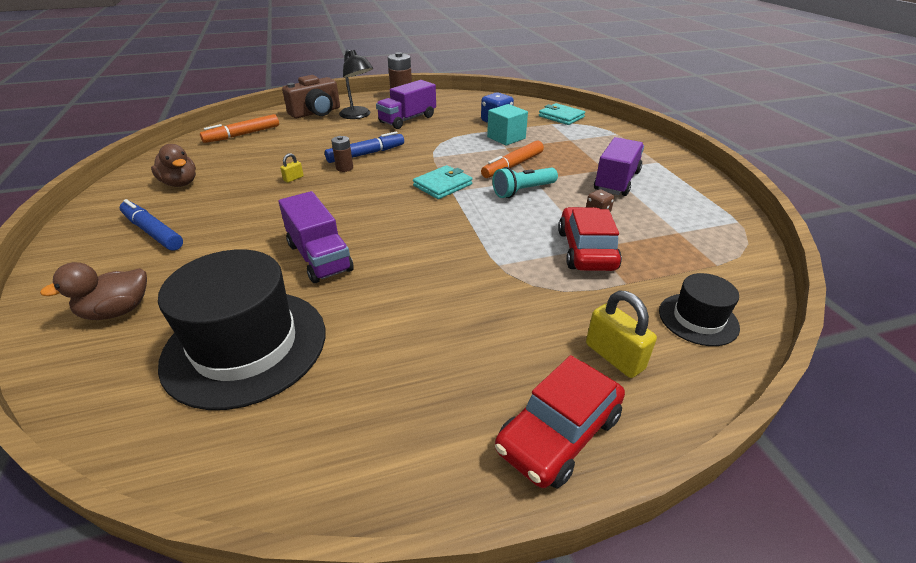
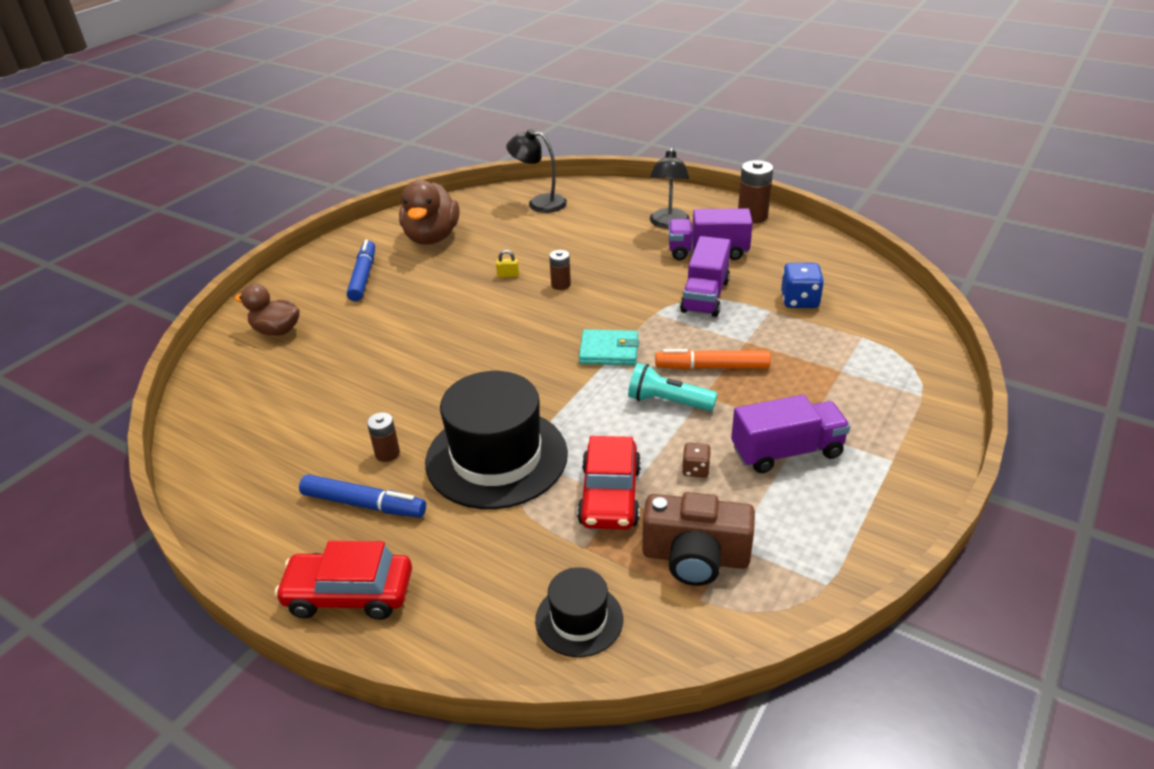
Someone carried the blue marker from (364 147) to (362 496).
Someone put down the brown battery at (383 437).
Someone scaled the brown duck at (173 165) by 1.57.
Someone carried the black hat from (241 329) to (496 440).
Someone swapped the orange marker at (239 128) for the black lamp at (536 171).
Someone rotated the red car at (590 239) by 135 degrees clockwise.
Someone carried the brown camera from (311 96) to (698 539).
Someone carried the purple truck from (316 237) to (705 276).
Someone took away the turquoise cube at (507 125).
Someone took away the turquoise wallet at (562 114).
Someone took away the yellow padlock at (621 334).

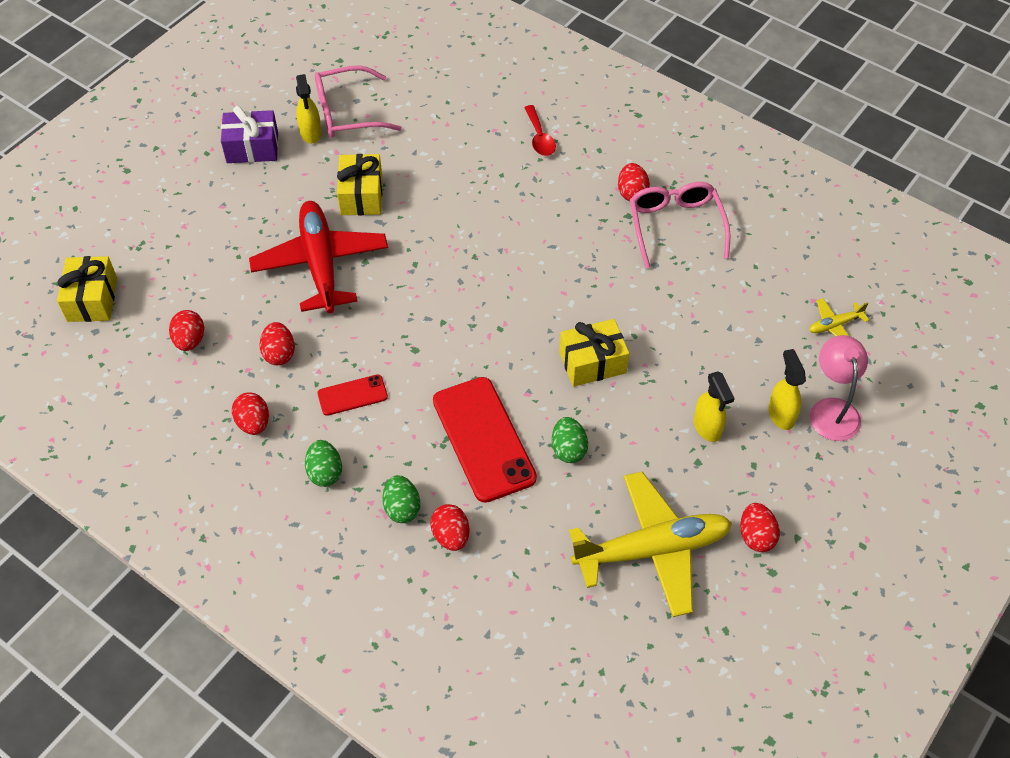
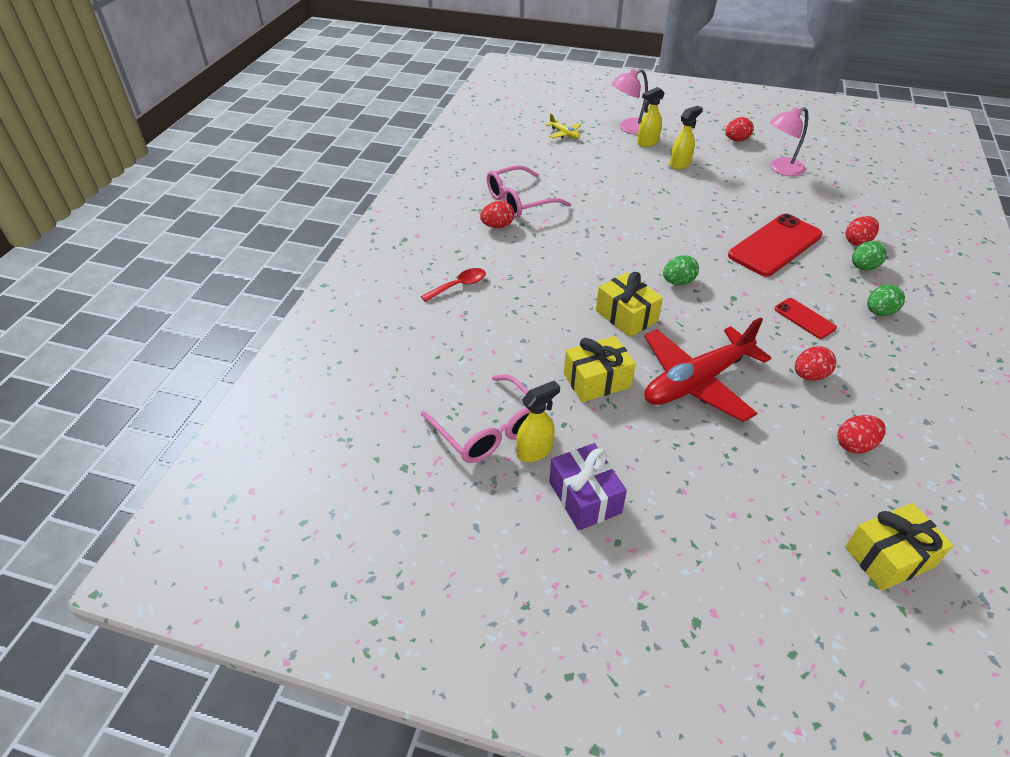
Someone carried the yellow gift from (594 353) to (629 304).
Someone carried the green egg from (570 440) to (681 270).
Someone swapped the yellow plane at (650 544) for the pink lamp at (789 141).
Someone took away the red egg at (250 413).

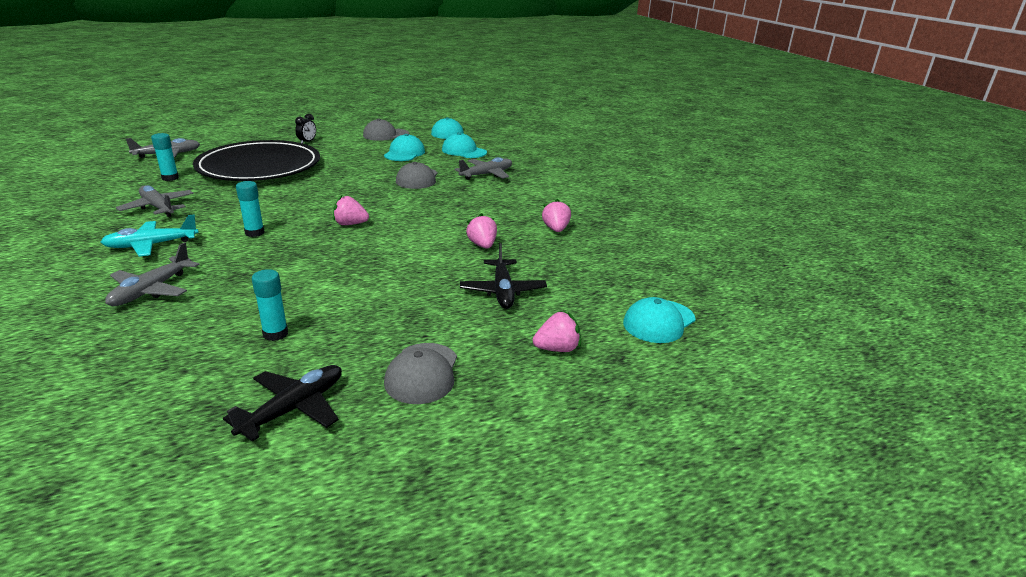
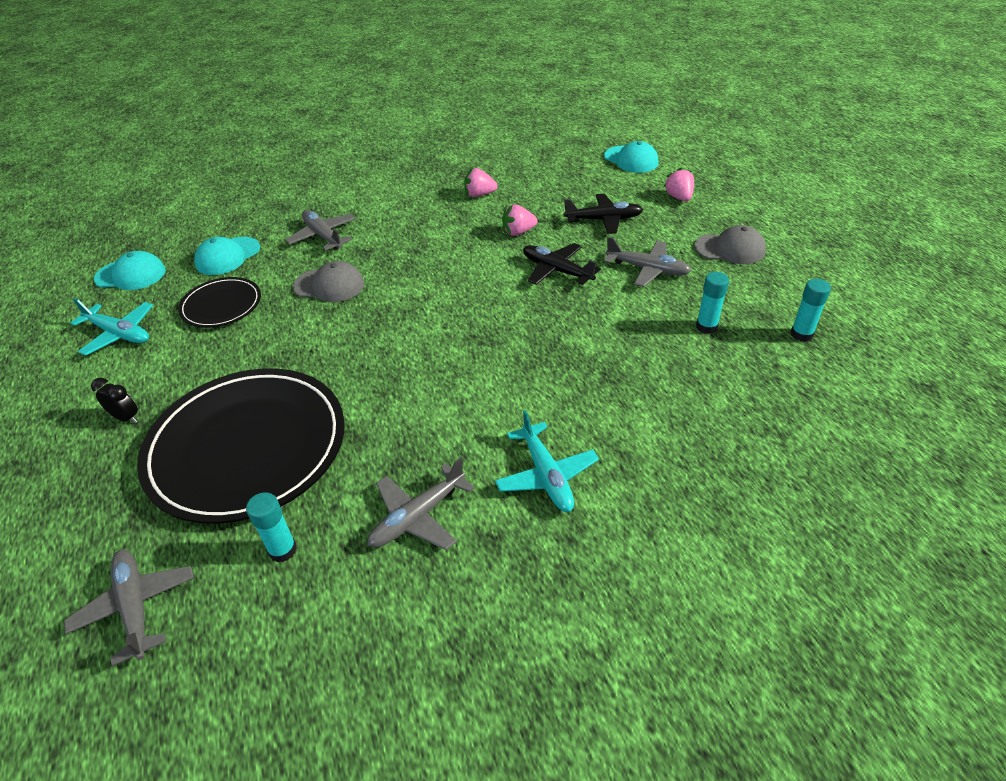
Someone swapped the grey cap at (386 130) for the turquoise plane at (111 327).
Someone swapped the turquoise cap at (404 147) for the black plate at (219 302).
Someone carried the black plane from (282 403) to (562 264).
Someone carried the grey plane from (152 274) to (647 262).
Someone carried the turquoise glue stick from (250 209) to (811 310).
Someone took away the pink strawberry at (351 210).

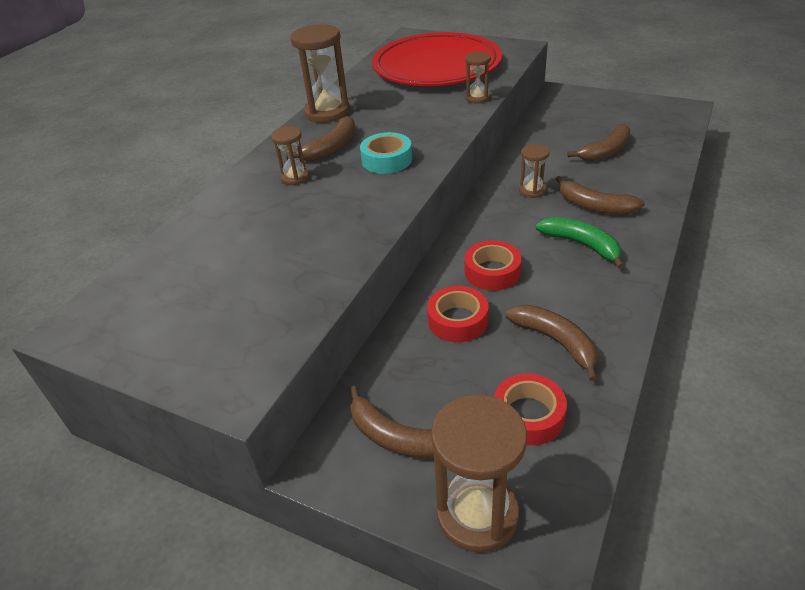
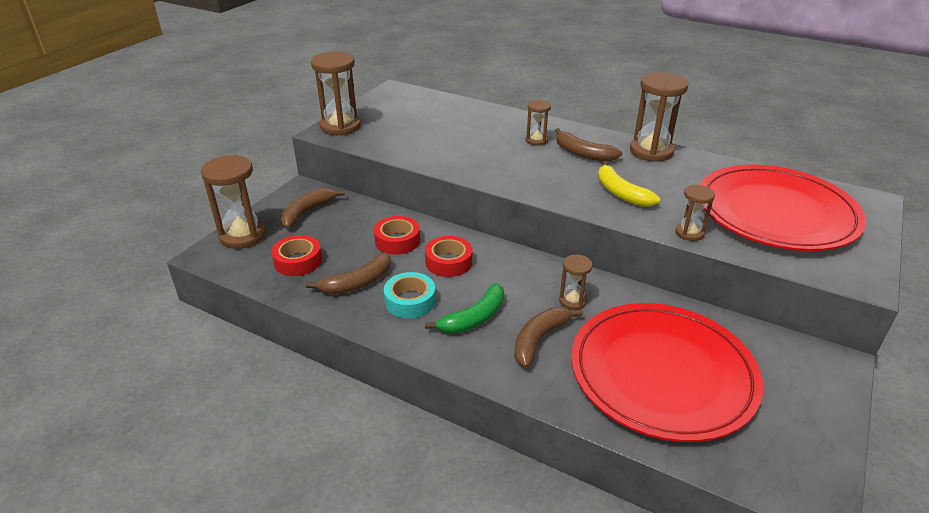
Someone put down the brown hourglass at (336 94).
Someone carried the turquoise tape from (386 153) to (410 295).
Someone swapped the brown banana at (598 142) for the red plate at (667 372).
Someone put down the yellow banana at (629 184).

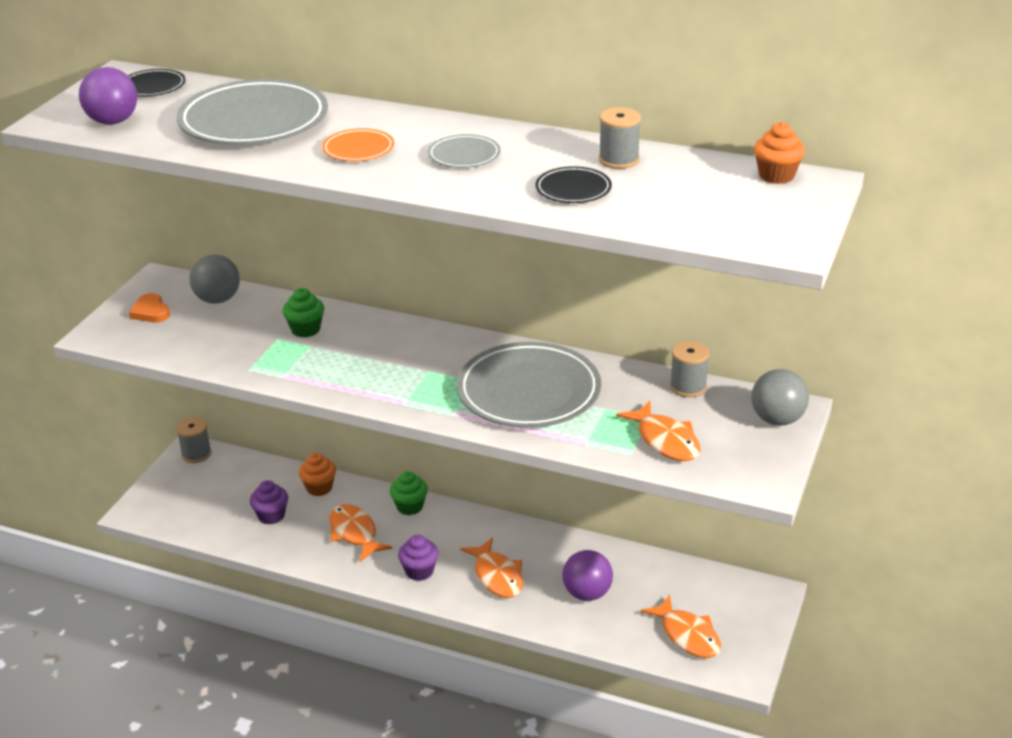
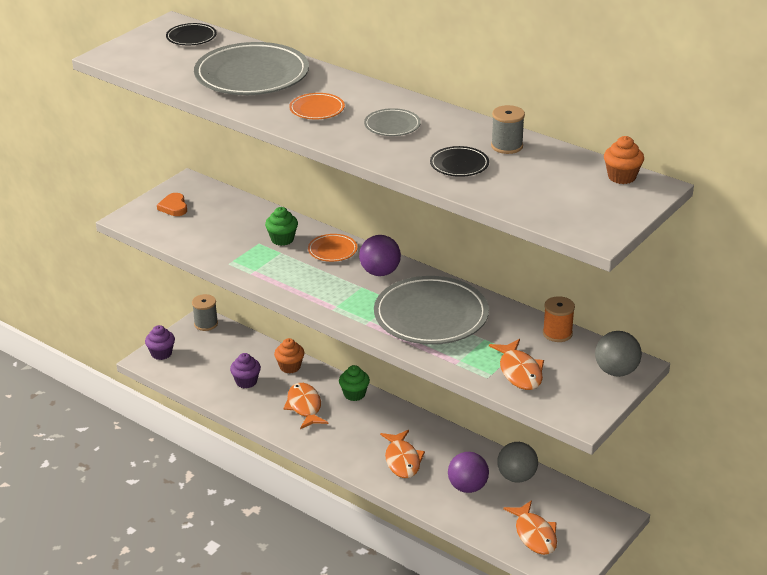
Someone carried the purple cupcake from (418 558) to (160 342).
Someone put down the orange plate at (332 248).
Someone carried the purple ball from (108 95) to (380 255).
Someone carried the grey ball from (214 279) to (517 462).
Someone repainted the grey spool at (689 369), which became the orange spool at (559 319).

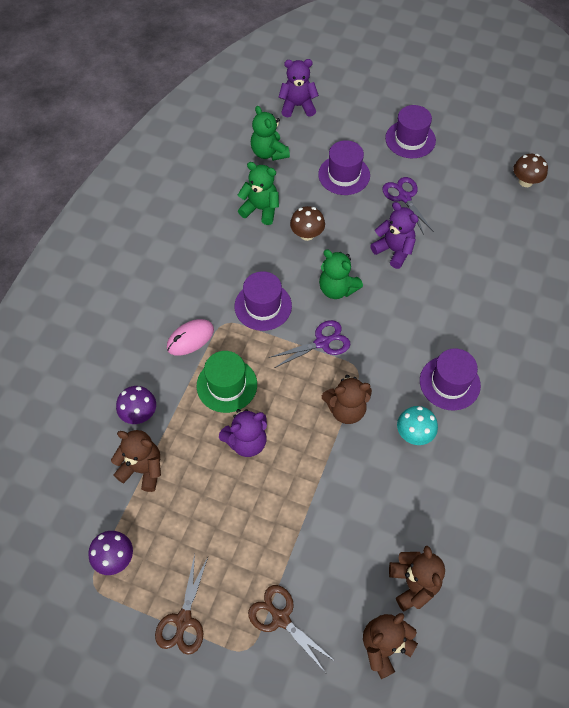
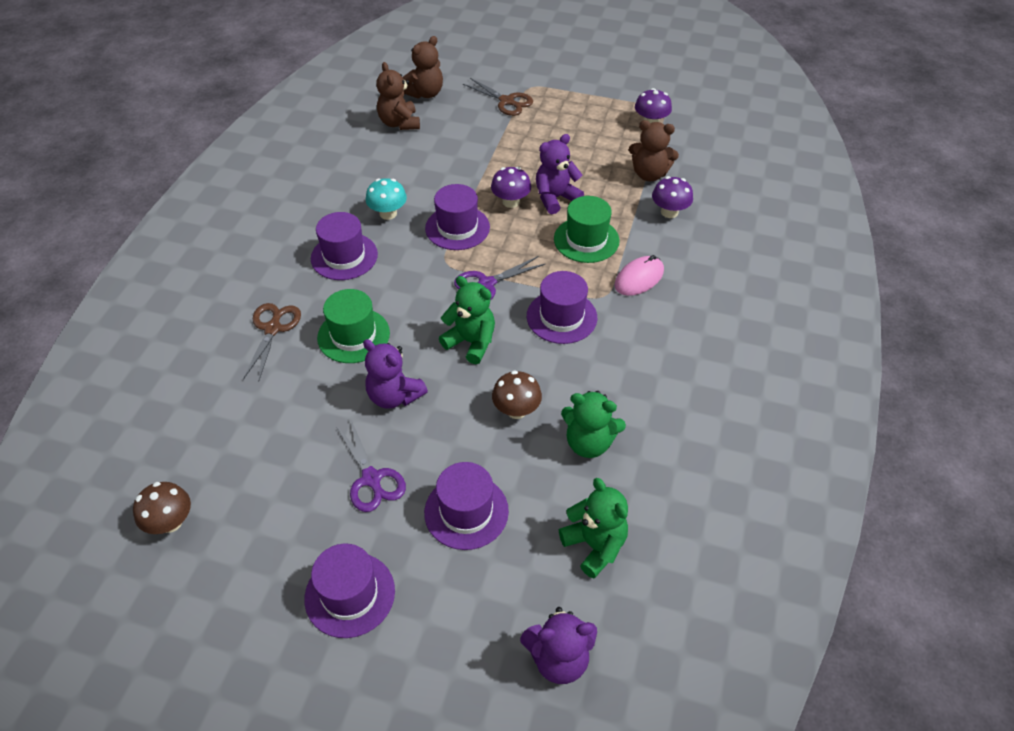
Someone carried the brown scissors from (181 604) to (272 342).
Someone put down the green hat at (353 326).
Someone swapped the brown teddy bear at (347 399) for the purple hat at (457 217).
Someone put down the purple mushroom at (511 187).

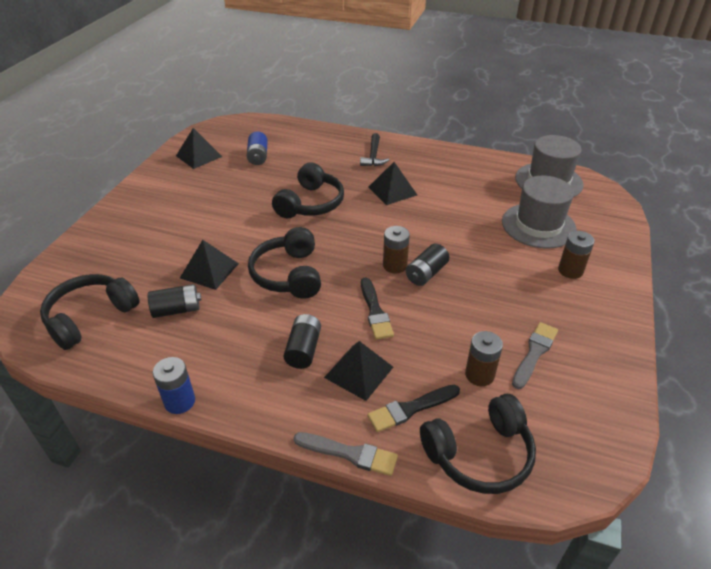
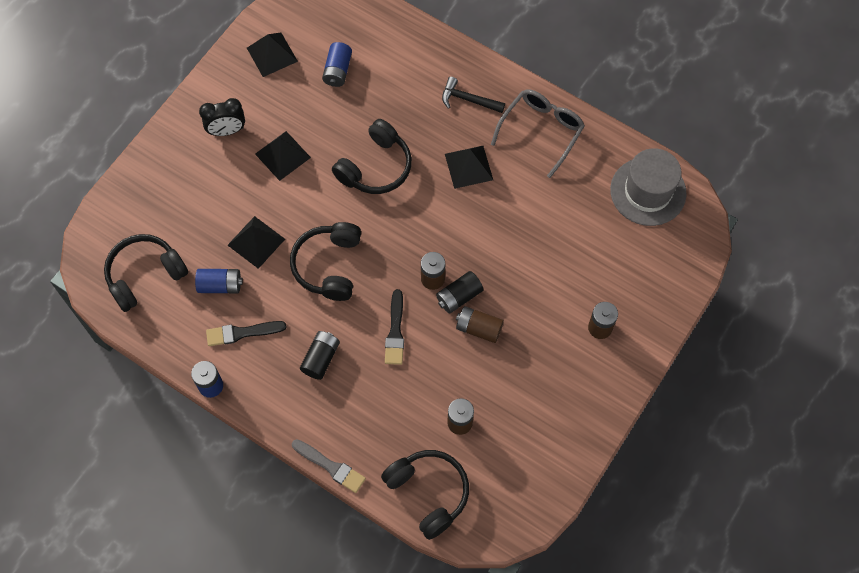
Someone repainted the black battery at (174 301), which became the blue battery at (219 281).
Someone put down the black clock at (222 117).
Someone carried the black brush from (413 408) to (246 333).
Someone carried the black pyramid from (358 371) to (283 156).
Someone rotated the black headphones at (478 444) by 120 degrees counterclockwise.
Someone rotated the black hammer at (374 149) by 90 degrees clockwise.
Someone put down the brown battery at (480 324).
Someone put down the grey glasses at (538 133).
Someone took away the grey hat at (539 212).
Someone took away the grey brush at (535 355).

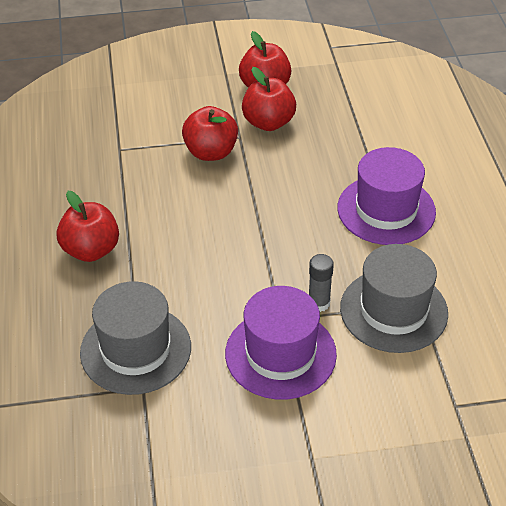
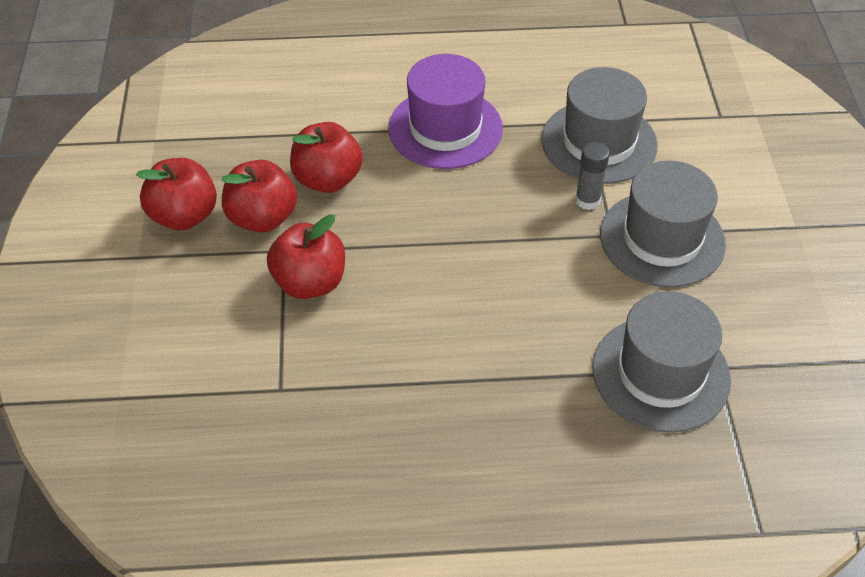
Someone carried the red apple from (87 226) to (326 157).
Someone repainted the purple hat at (281 343), which became the grey hat at (663 224).

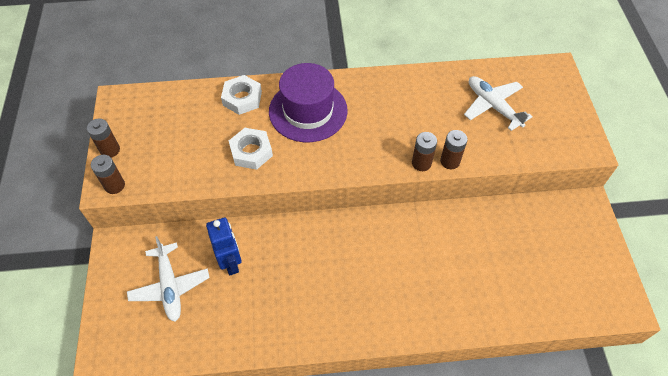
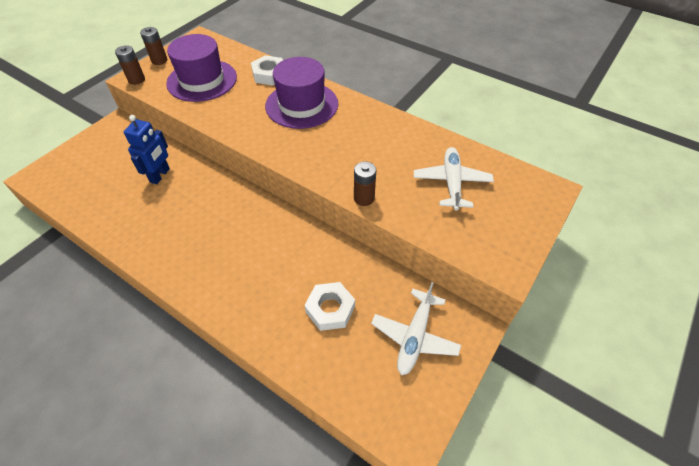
Someone put down the purple hat at (201 68).
Someone carried the white nut from (251 149) to (329 306).
Someone carried the white plane from (168 279) to (416 328).
Someone took away the brown battery at (424 151).

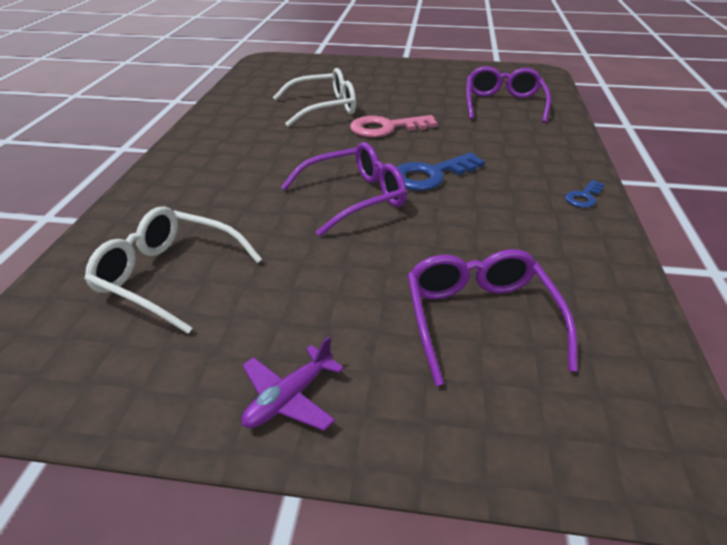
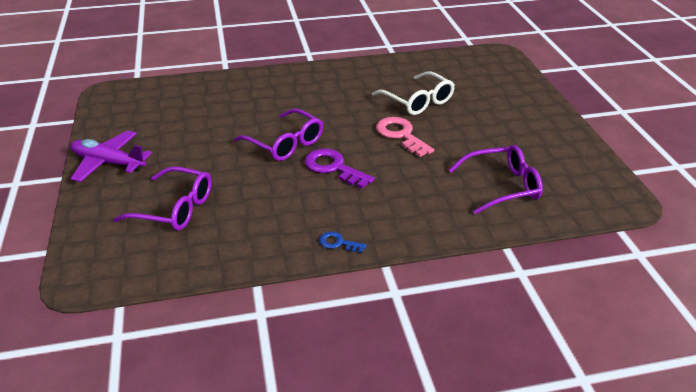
Someone scaled the purple plane at (292 383) by 1.66.
Someone rotated the purple glasses at (492 317) by 45 degrees clockwise.
Someone repainted the blue key at (441 171), which became the purple key at (339 169).
Someone took away the white glasses at (173 270).

